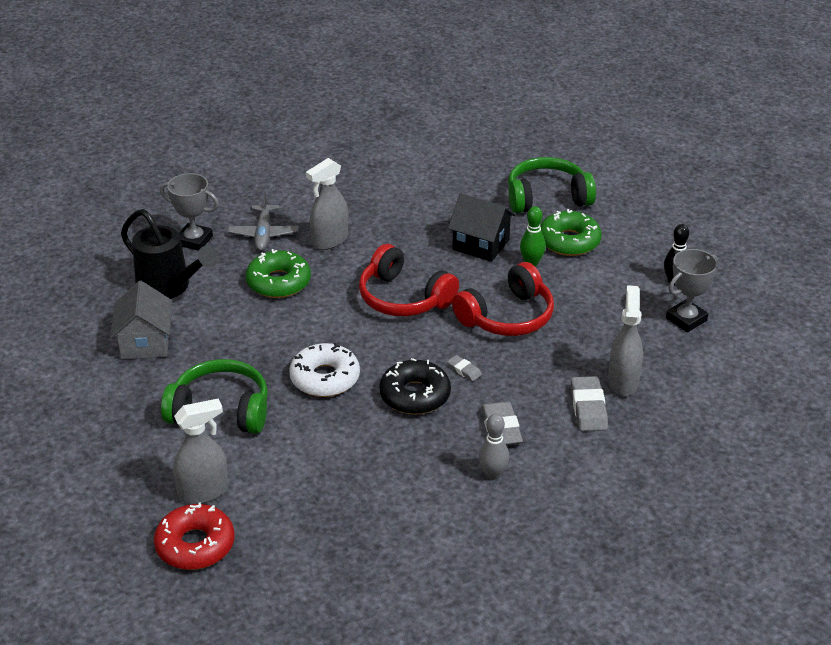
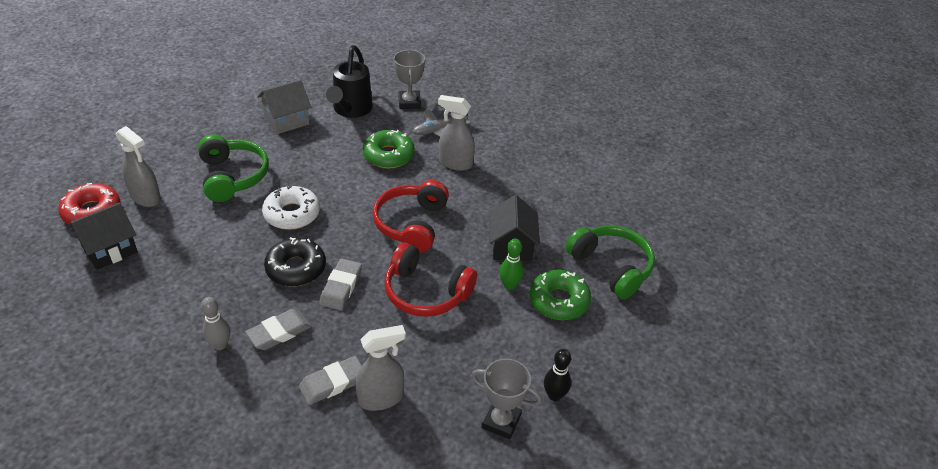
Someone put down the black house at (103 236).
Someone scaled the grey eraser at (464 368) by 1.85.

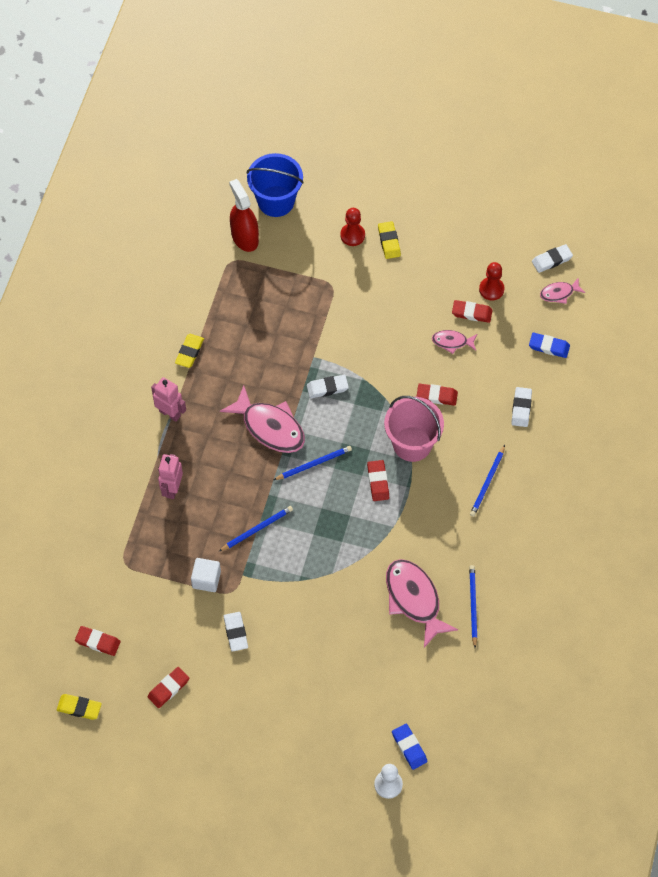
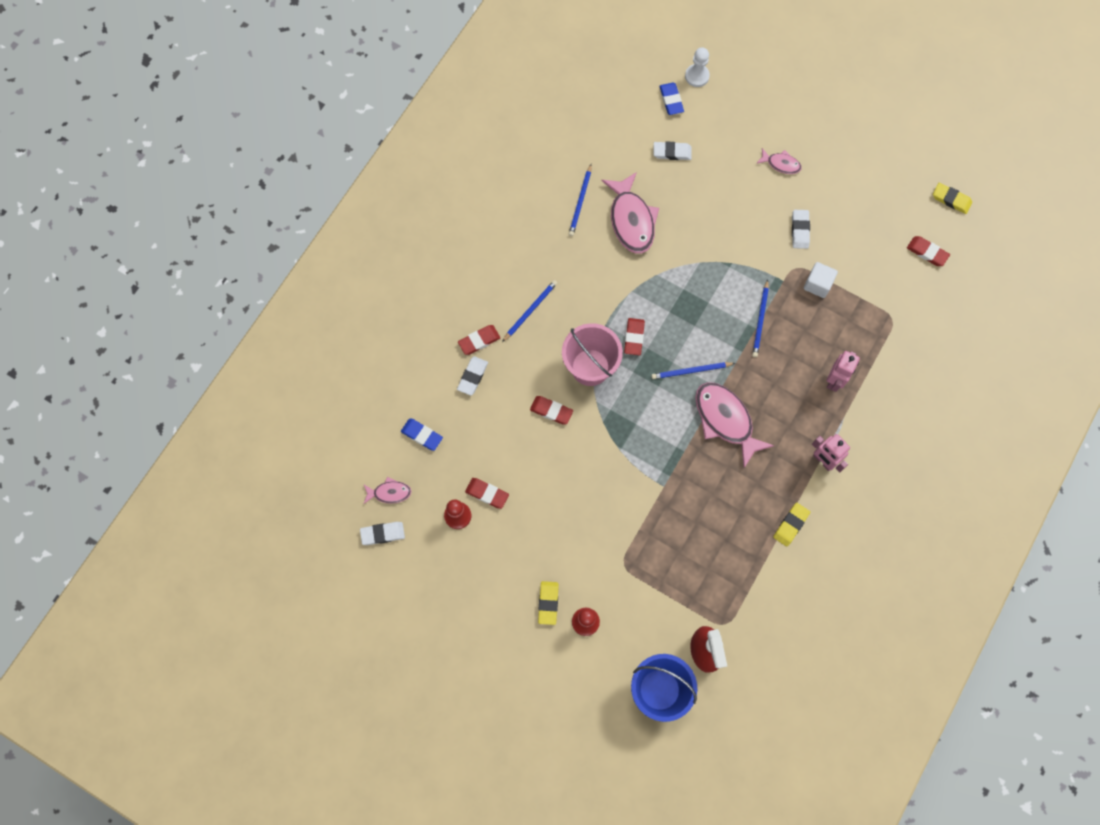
Someone carried the red eraser from (168 687) to (479 340).
Someone carried the white eraser from (328 386) to (672 151).
Someone rotated the blue pencil at (255 529) by 60 degrees counterclockwise.
Someone carried the pink fish from (454 342) to (779 161).

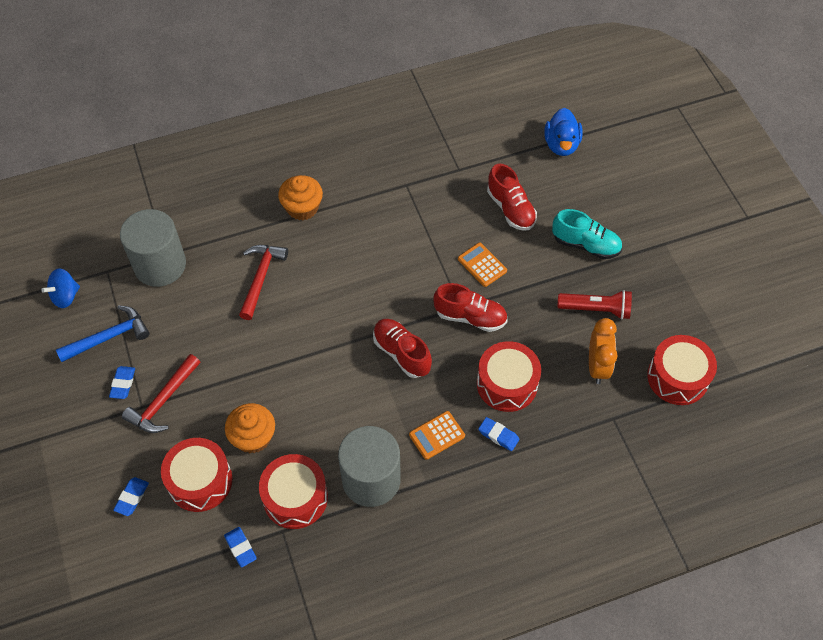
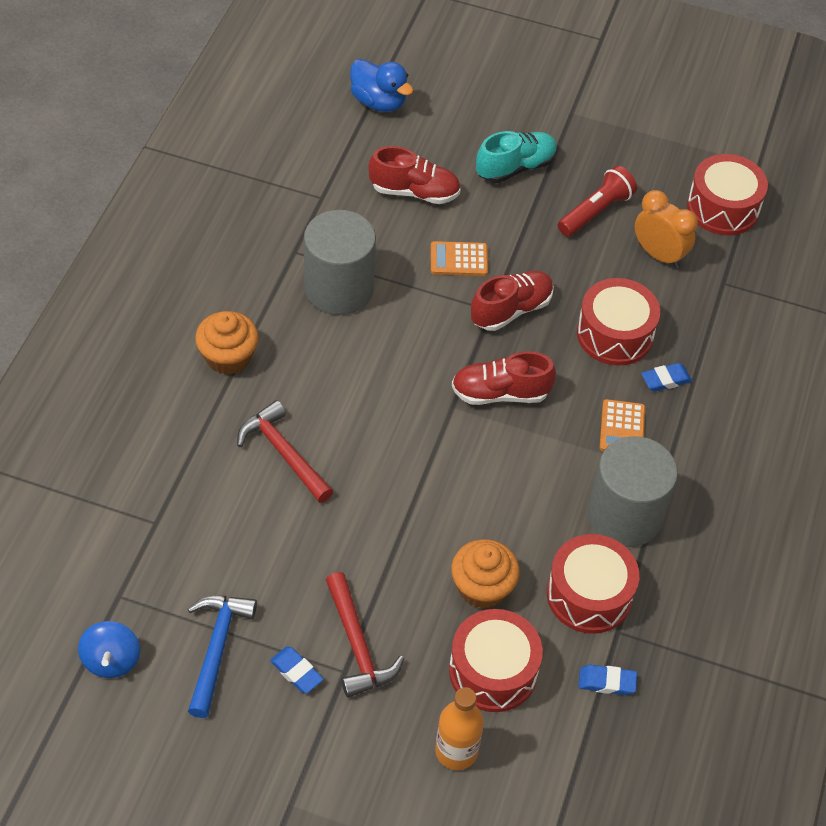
Someone carried the grey cylinder from (153 248) to (340 262).
Someone swapped the blue eraser at (131 496) for the orange bottle at (459 728).

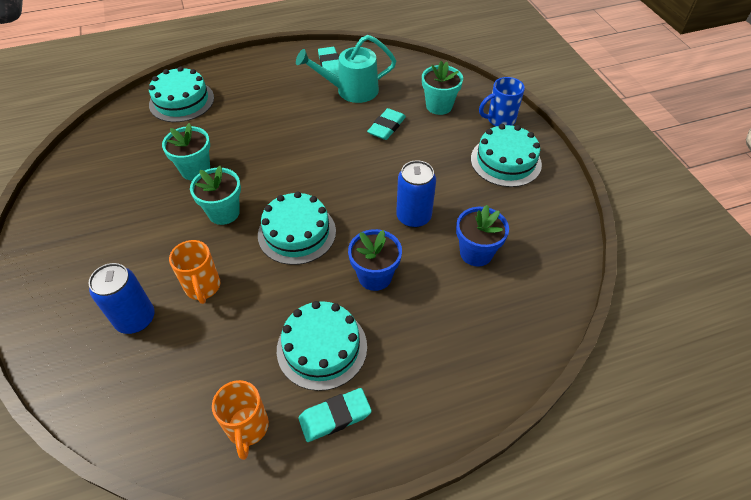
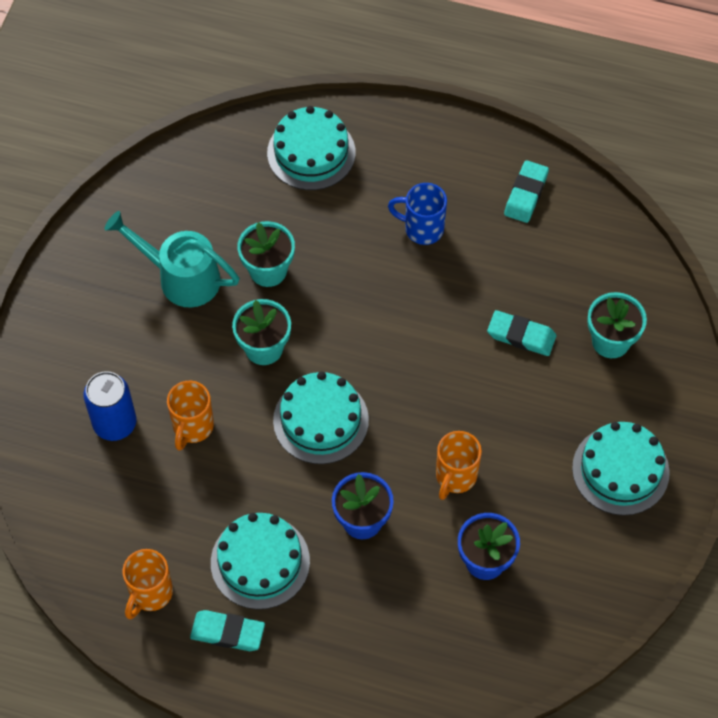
Someone carried the turquoise watering can from (346 69) to (172 259).
Someone carried the blue mug from (502 101) to (417 214).
Someone swapped the blue can at (416 194) for the orange mug at (459 465).
Someone rotated the turquoise eraser at (386 124) by 45 degrees clockwise.

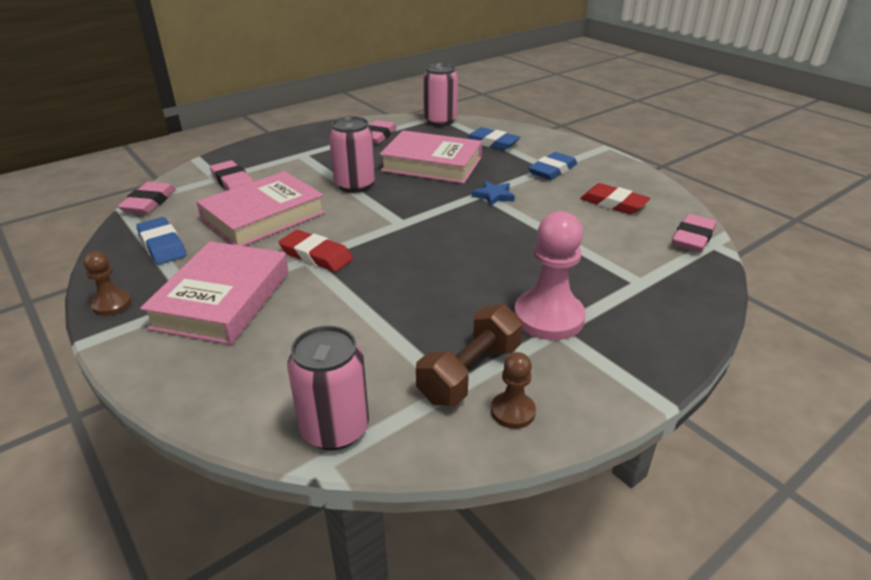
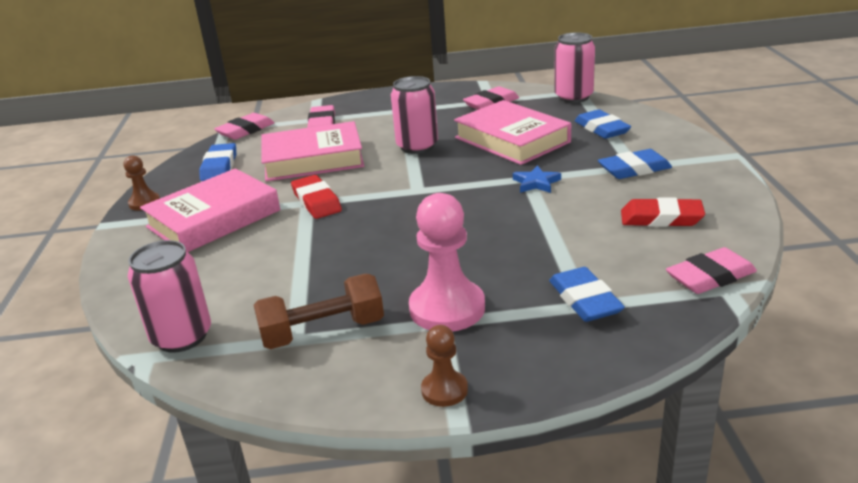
Someone carried the brown pawn from (513 390) to (444 366).
Someone put down the blue eraser at (587 294).
Someone rotated the red eraser at (615 198) by 60 degrees counterclockwise.

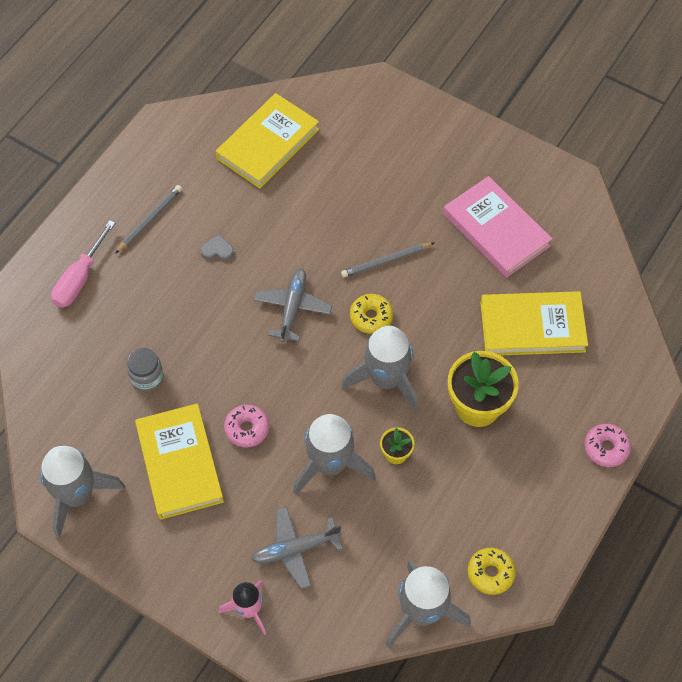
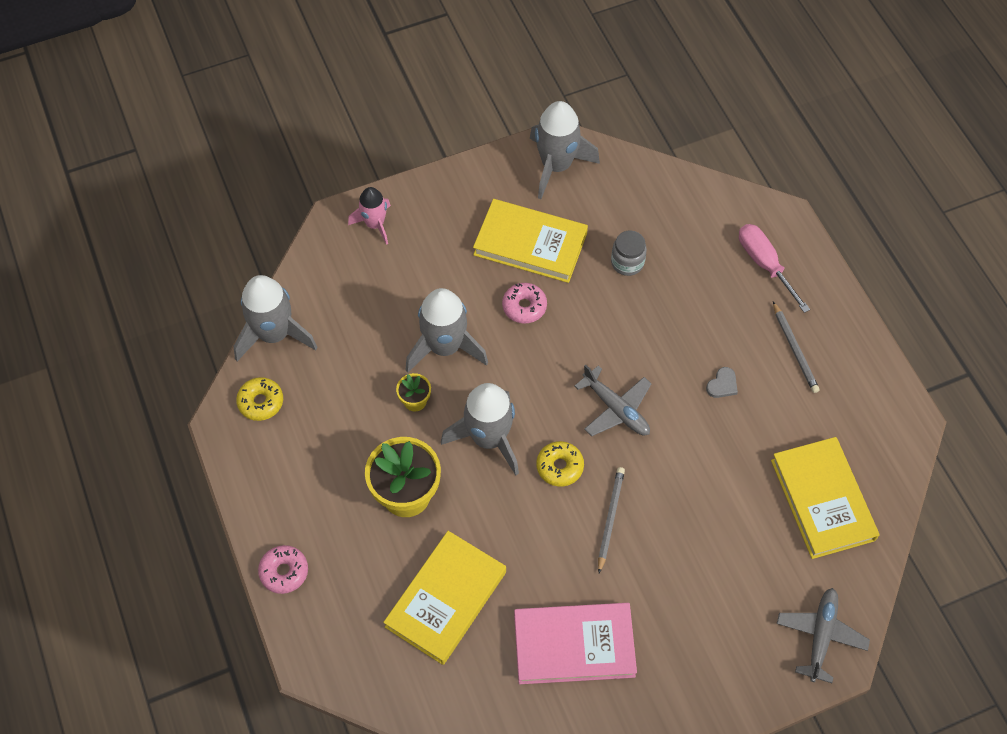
Someone carried the grey plane from (297 547) to (823 635).

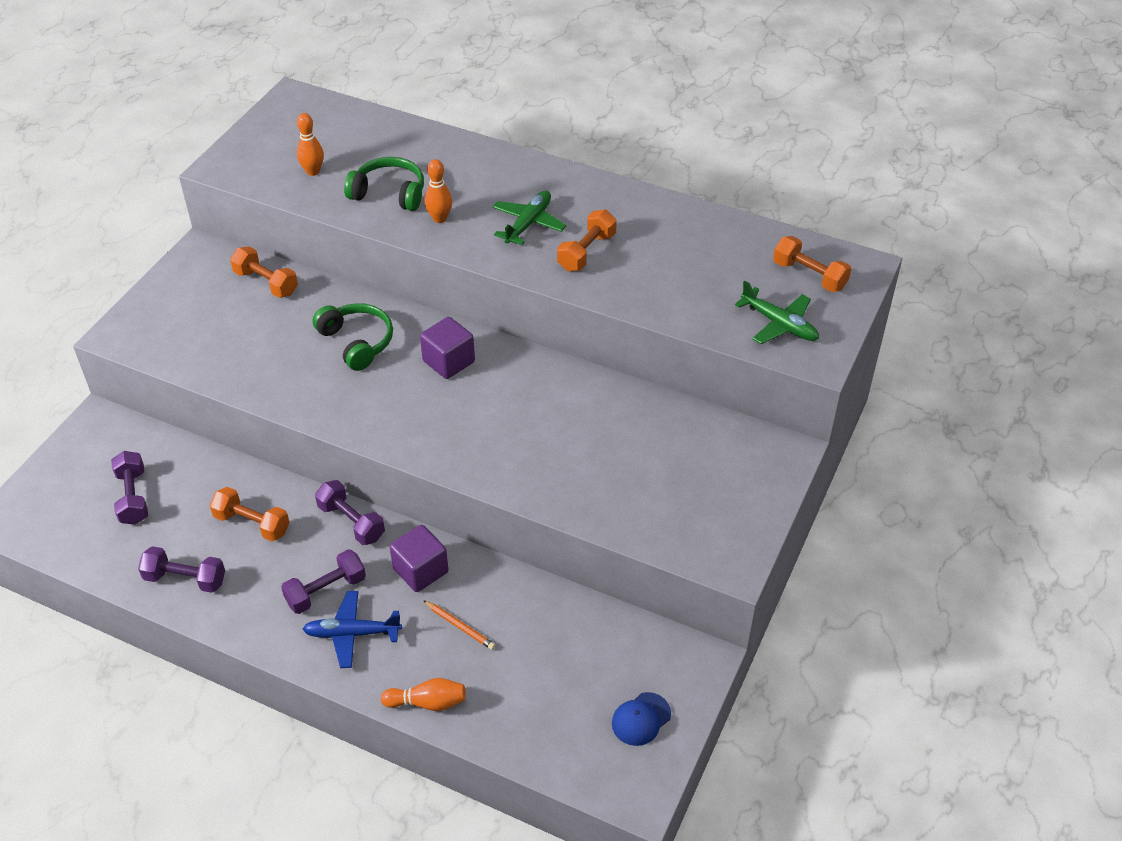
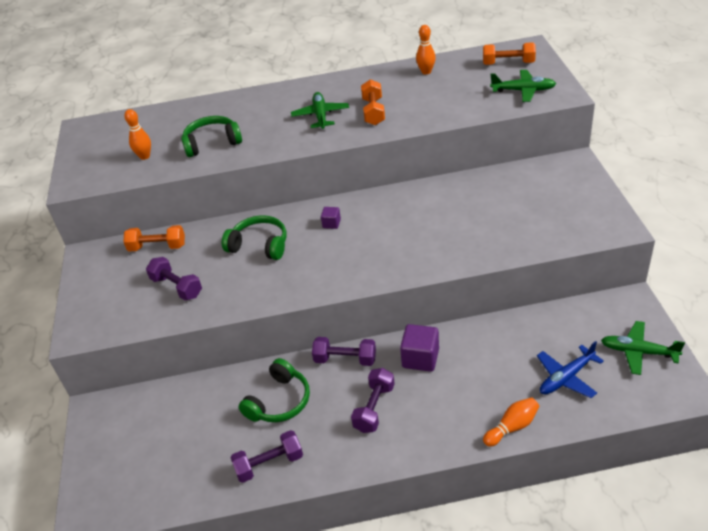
Someone carried the purple dumbbell from (129 488) to (174 278).
Someone swapped the orange dumbbell at (249 514) for the green headphones at (274 390).
Someone scaled the purple cube at (447 348) by 0.54.
Someone carried the orange bowling pin from (438 191) to (426 50).
Someone carried the blue plane from (352 629) to (570 369).
Someone swapped the blue cap at (641 719) for the green plane at (643 348).
Someone took away the orange pencil at (459 625).

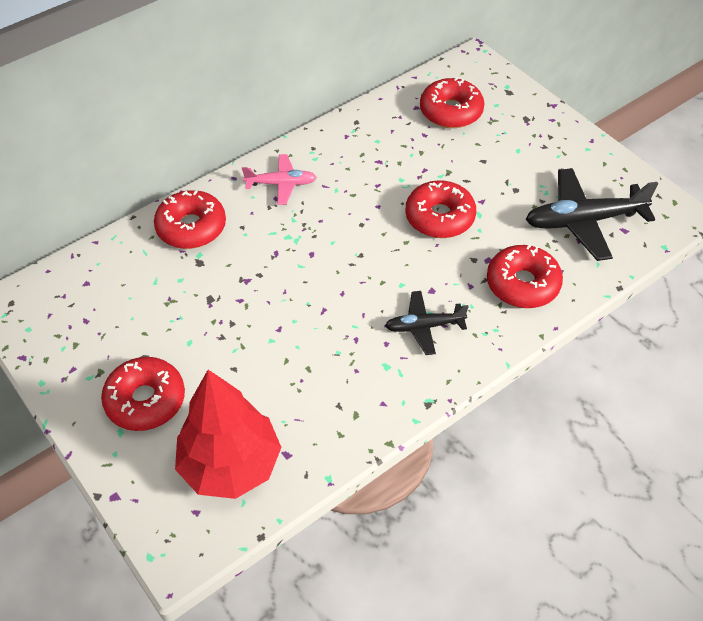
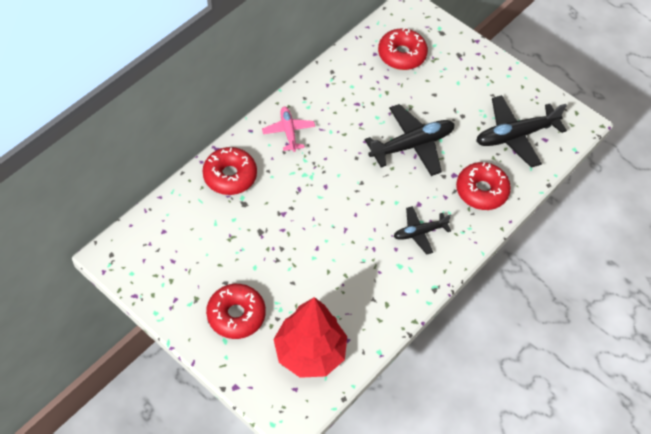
Someone rotated the pink plane at (279 179) by 90 degrees counterclockwise.
Someone swapped the red donut at (440 209) for the black plane at (410 140).

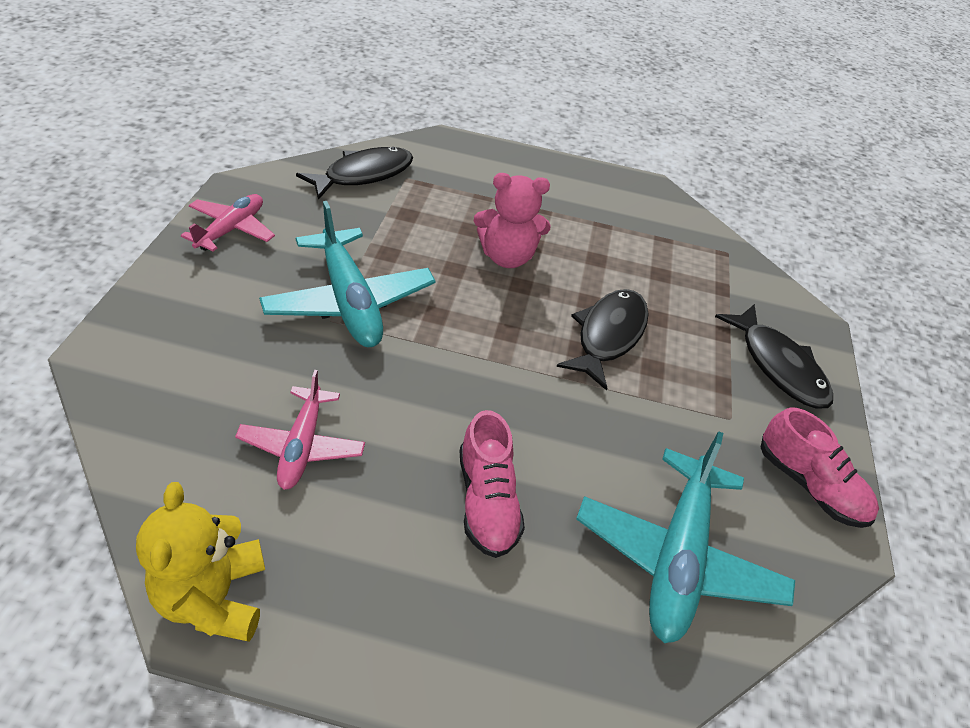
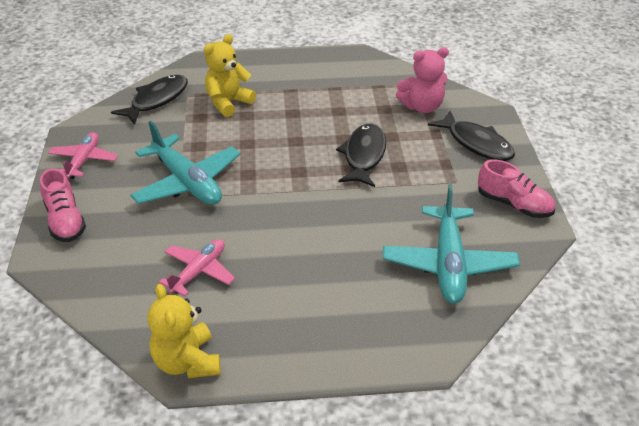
Someone carried the pink shoe from (492 484) to (63 205).
Someone rotated the pink plane at (300 430) by 135 degrees counterclockwise.
Someone put down the yellow teddy bear at (230 75).
Someone carried the pink teddy bear from (512 220) to (422 80).

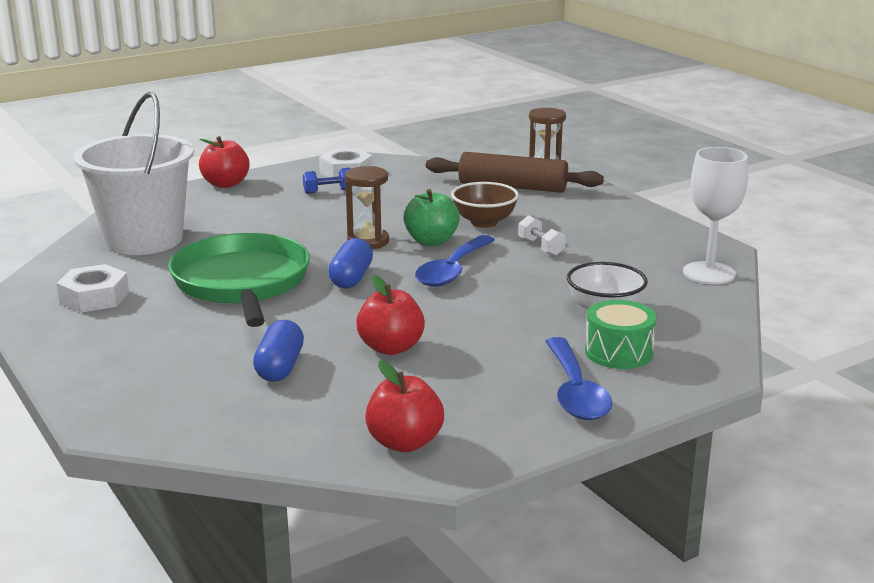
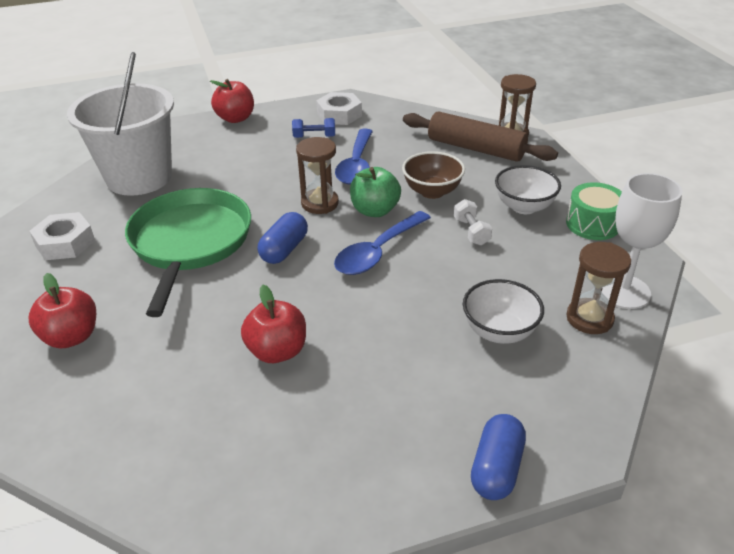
Someone carried the red apple from (404 406) to (62 311).
Someone carried the blue spoon from (579 378) to (354 156).
Someone carried the blue capsule from (278 351) to (498 457).
Someone put down the white bowl at (528 189).
Someone carried the green drum from (621 334) to (594 211).
Someone put down the brown hourglass at (598 288).

